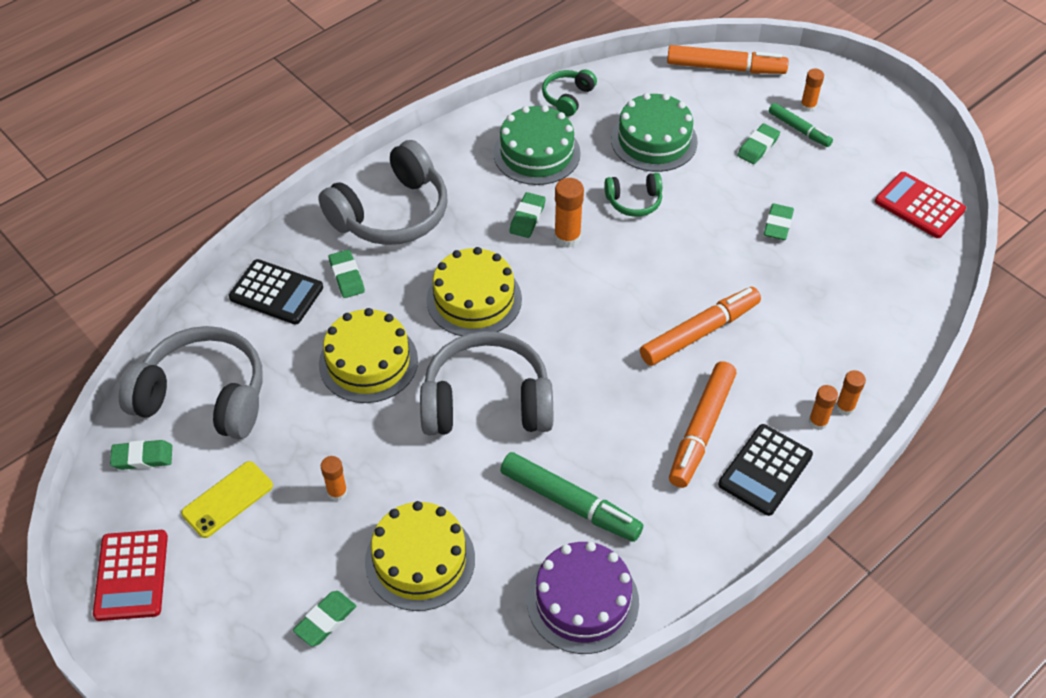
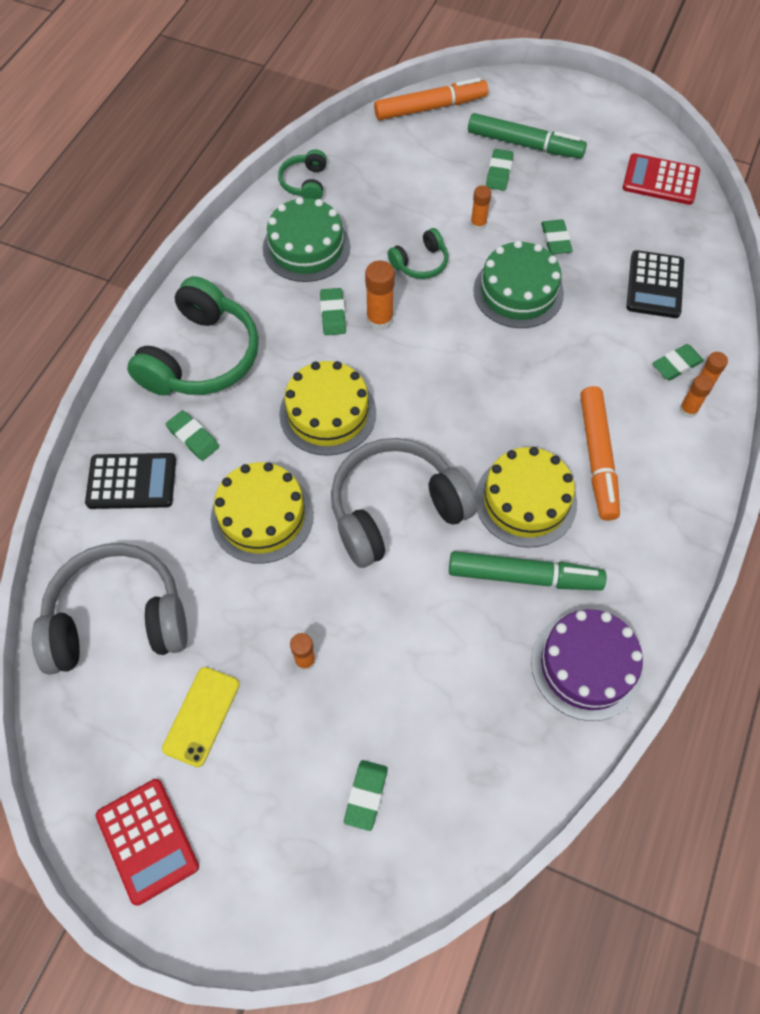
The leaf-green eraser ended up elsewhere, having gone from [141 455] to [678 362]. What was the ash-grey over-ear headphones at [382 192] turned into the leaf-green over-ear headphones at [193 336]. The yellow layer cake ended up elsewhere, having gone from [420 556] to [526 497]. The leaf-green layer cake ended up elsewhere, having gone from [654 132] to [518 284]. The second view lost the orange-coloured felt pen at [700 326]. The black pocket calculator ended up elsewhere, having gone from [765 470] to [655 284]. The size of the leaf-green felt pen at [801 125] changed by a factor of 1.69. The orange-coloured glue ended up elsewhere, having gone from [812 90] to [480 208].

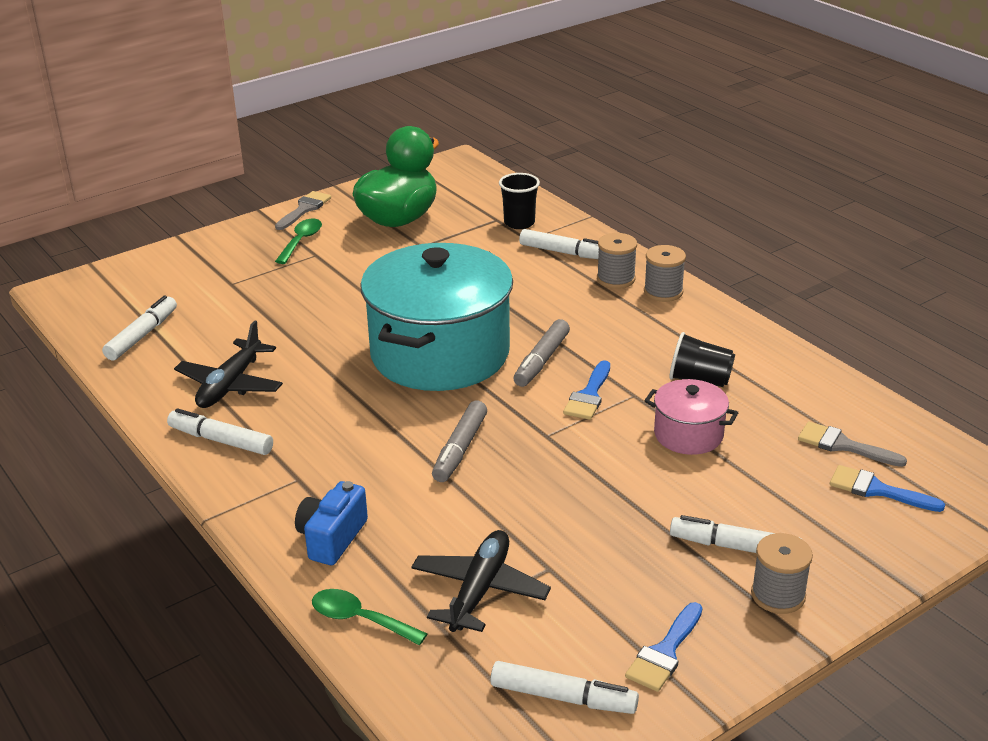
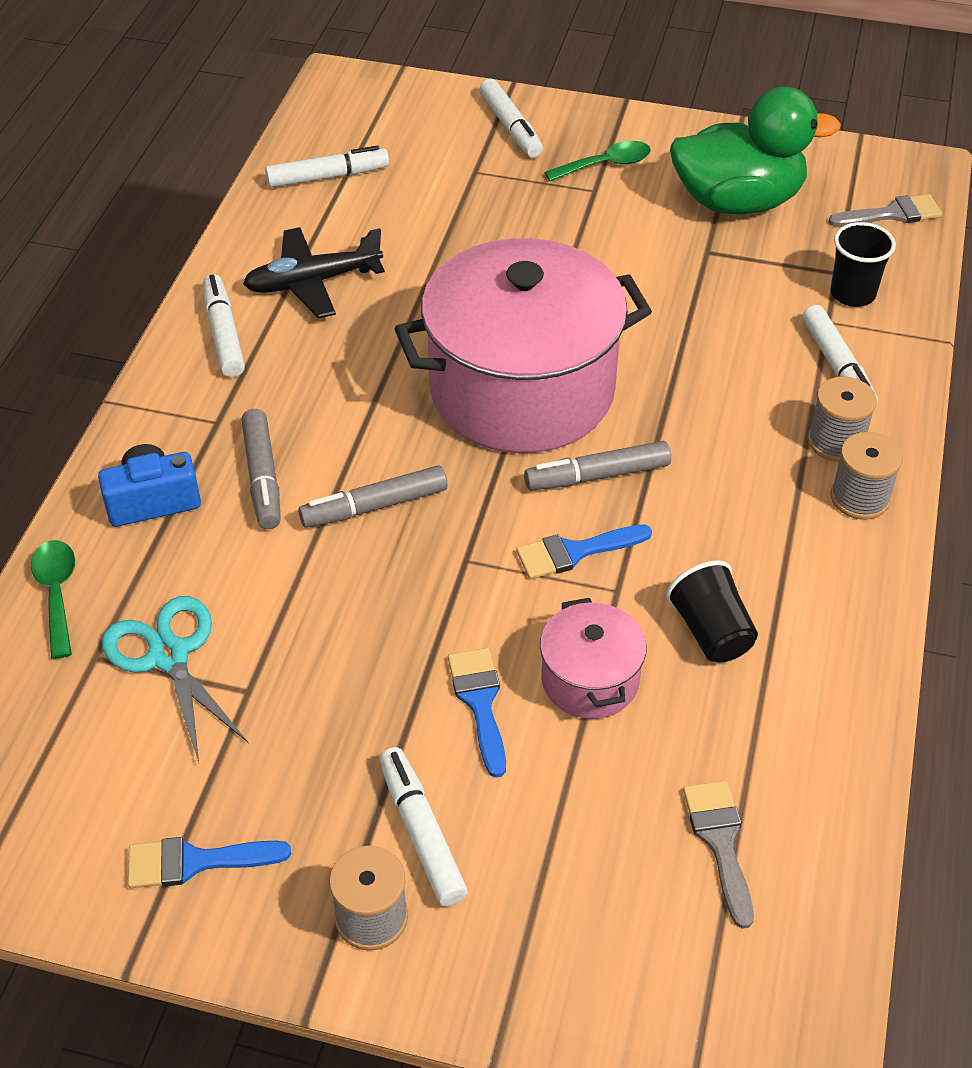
The ash-grey paint brush ended up elsewhere, having gone from [303 210] to [885 210]. What was the aqua cooking pot at [436 317] turned into the rose-pink cooking pot at [523 345]. Where the black toy plane stood at [481 581], the aqua scissors came to stand at [175 679]. The snow-white felt pen ended up elsewhere, having gone from [564 687] to [511 118]. The blue paint brush ended up elsewhere, having gone from [887 488] to [477 713]. The second view gained the ash-grey felt pen at [261 469].

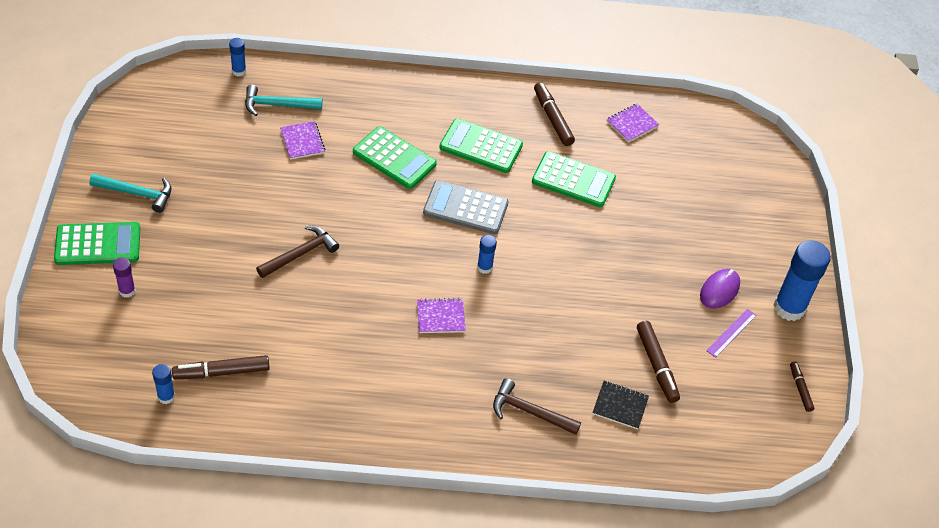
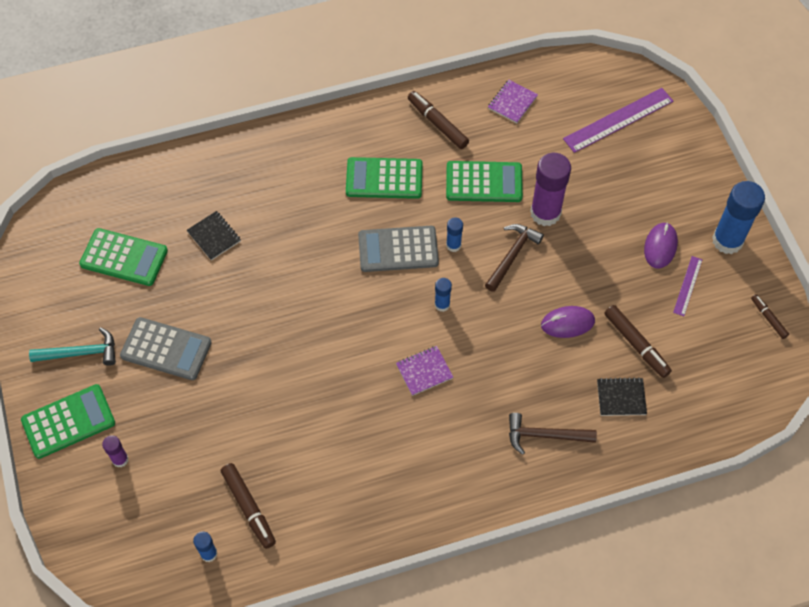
The dark brown felt pen at [221 367] ended up facing another way, 90 degrees counterclockwise from before. The blue glue ended up elsewhere, having gone from [237 57] to [454 234]. The second view lost the aqua carpenter's hammer at [283 100]. The dark brown carpenter's hammer ended up elsewhere, having gone from [297 252] to [514 258]. What was the royal purple exercise book at [302 140] turned into the black exercise book at [214 235]. The leaf-green pocket calculator ended up elsewhere, having gone from [395 157] to [123 257]. The second view gained the ash-grey pocket calculator at [166 348]. The second view gained the royal purple glue at [550 189]. The second view gained the royal purple PC mouse at [568 322]. The second view gained the royal purple straightedge at [618 120].

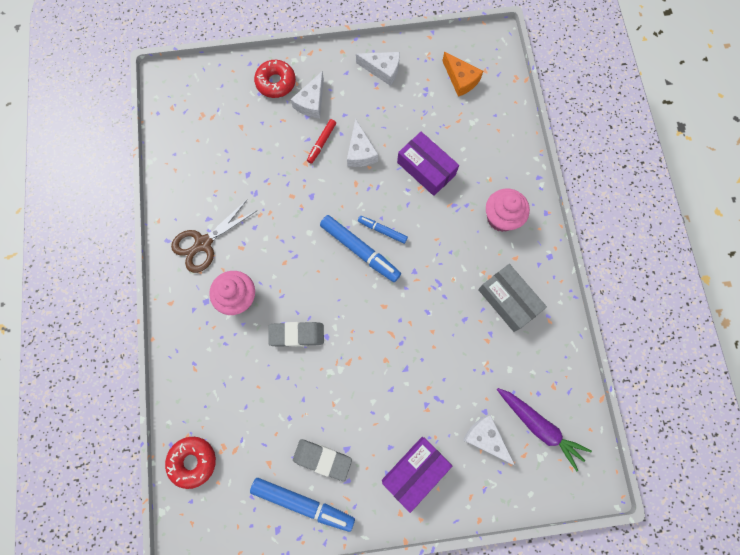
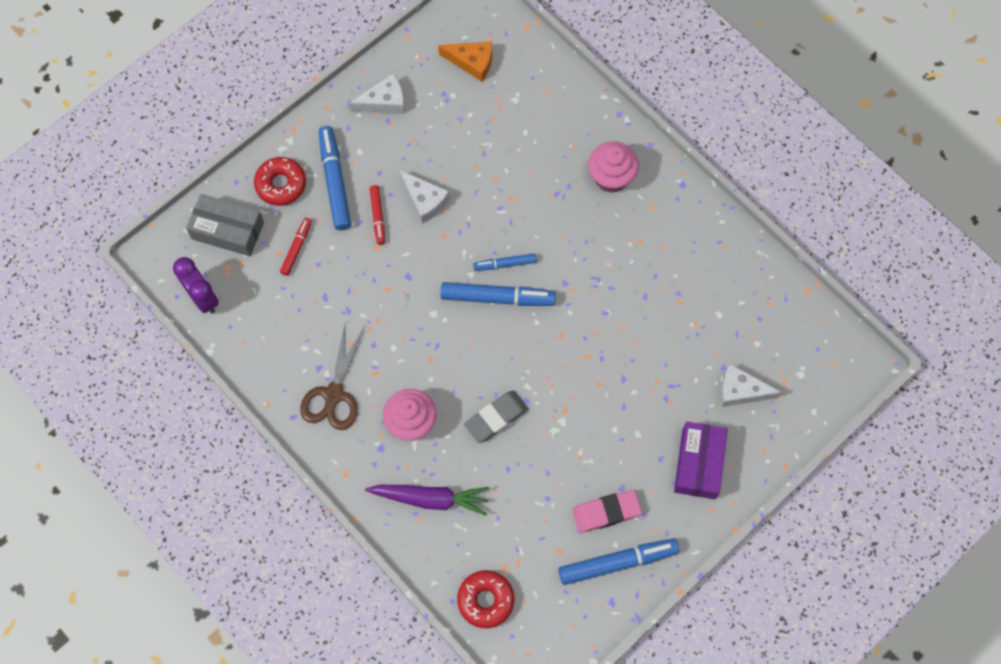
Where the snow-white cheese wedge stood at [307 94], the blue felt pen came to stand at [335 178]. What was the ash-grey eraser at [322 460] turned into the rose-pink eraser at [607 511]. The second view lost the royal purple box at [428 164]. The ash-grey box ended up elsewhere, having gone from [512 298] to [225 225]. The royal purple root vegetable ended up elsewhere, having gone from [544 430] to [427 500]. The second view gained the royal purple clock at [196 285]. The second view gained the scarlet felt pen at [296 247].

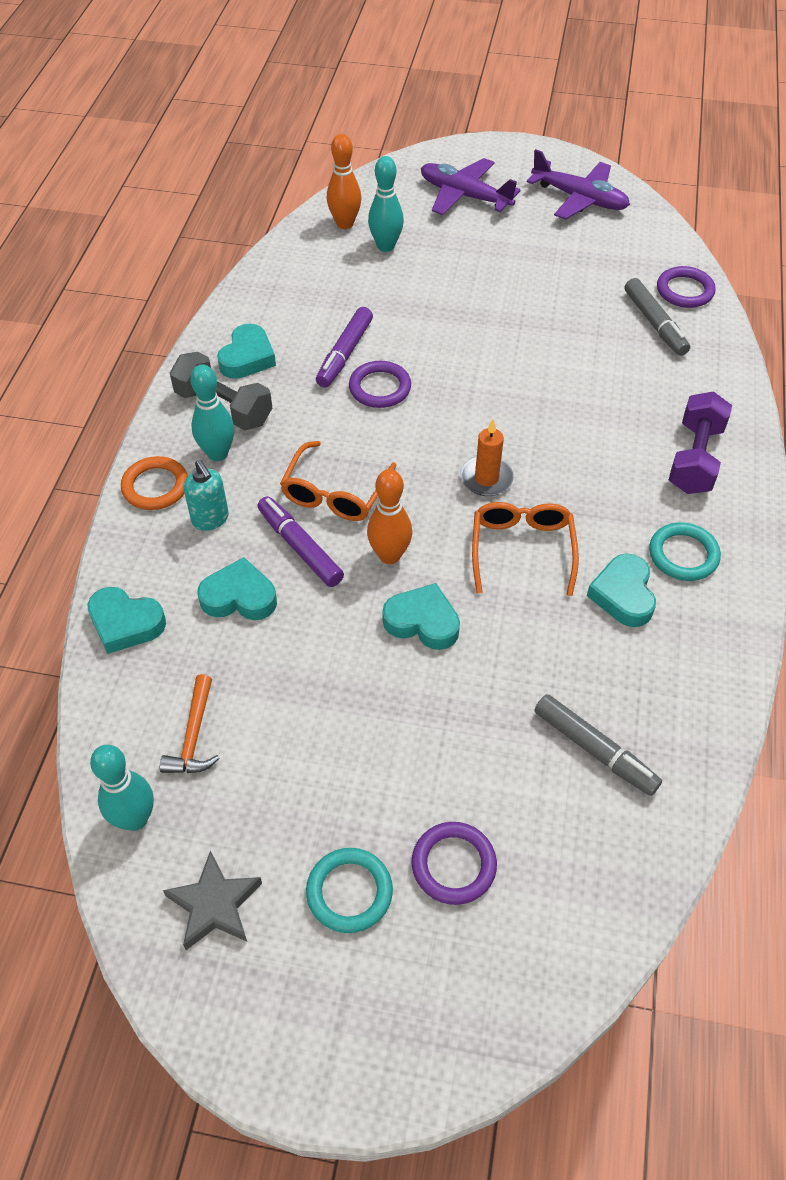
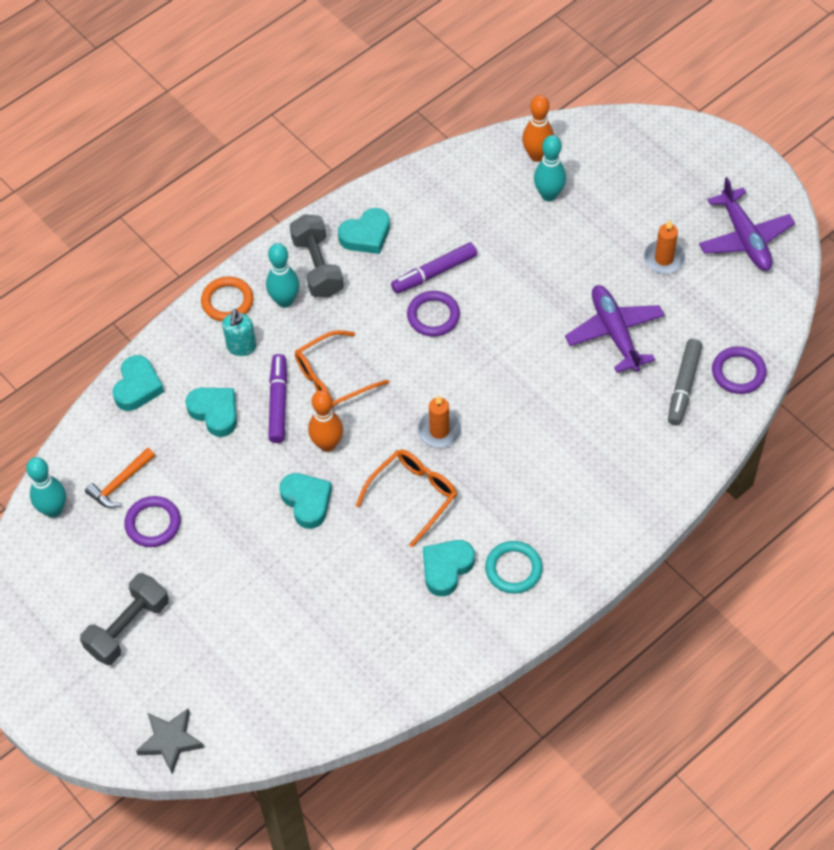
The aqua heart shape at [126 620] ended up facing another way, 135 degrees counterclockwise from before. The ash-grey star ended up elsewhere, having gone from [212 900] to [170 741]. Where the aqua hoop stood at [349 890], the ash-grey dumbbell came to stand at [124 619]. The royal purple hoop ended up elsewhere, having gone from [454 863] to [153 521]. The royal purple toy plane ended up elsewhere, having gone from [470 186] to [615 329]. The second view lost the ash-grey felt pen at [598 745]. The second view lost the royal purple dumbbell at [700 442]. The second view gained the orange-coloured candle at [665 247].

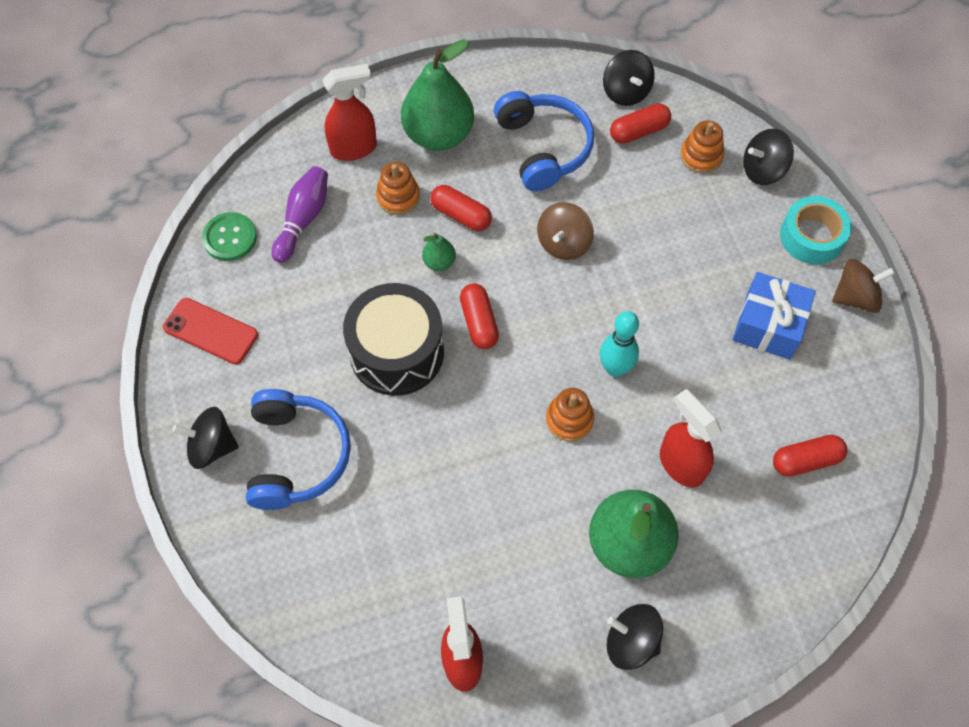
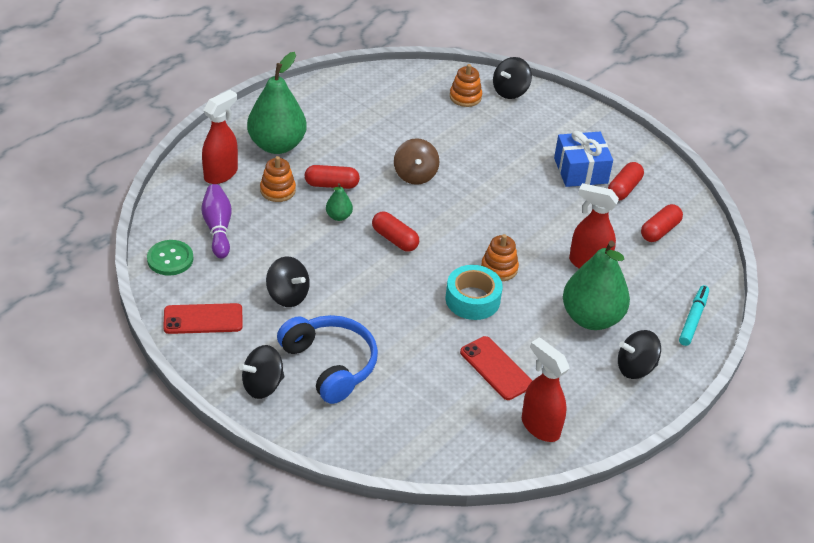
The second view lost the black snare drum at [393 339]. The second view lost the blue over-ear headphones at [544 141]. The second view lost the aqua bowling pin at [619 344]. The black toy top ended up elsewhere, having gone from [629 78] to [288 282]. The scarlet capsule ended up elsewhere, having gone from [640 124] to [626 181]. The aqua roll of tape ended up elsewhere, having gone from [816 230] to [474 292]. The second view lost the dark brown toy top at [863 286]. The second view gained the scarlet phone at [496 368]. The second view gained the aqua felt pen at [694 315].

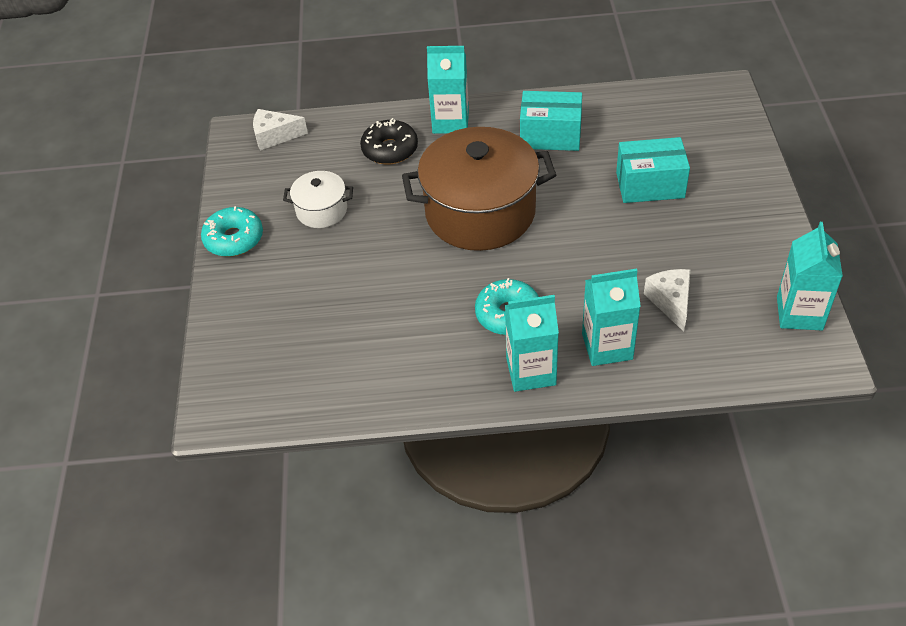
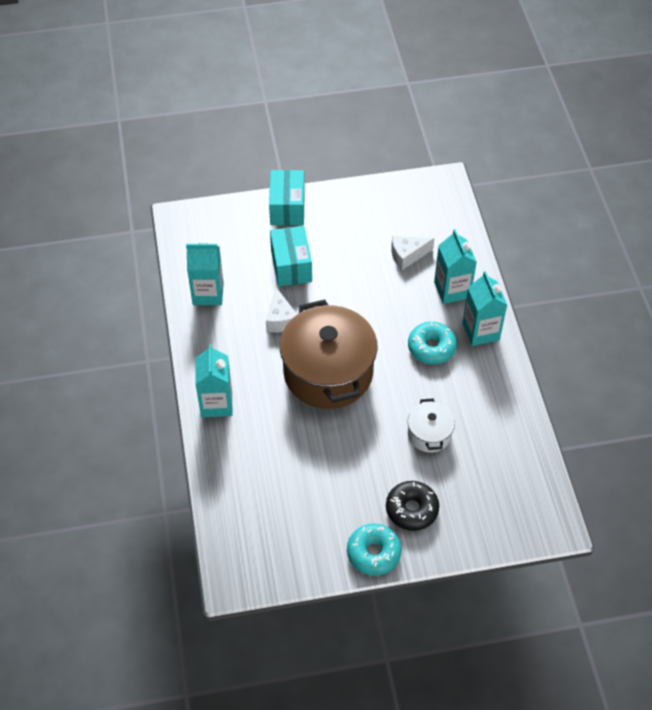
The snow-white cheese wedge ended up elsewhere, having gone from [280 130] to [281 310]. The snow-white cooking pot ended up elsewhere, having gone from [318 199] to [431 425]. The black glazed donut ended up elsewhere, having gone from [389 141] to [412 506]. The aqua box ended up elsewhere, having gone from [551 121] to [287 197]. The aqua carton ended up elsewhere, having gone from [810 276] to [205 273].

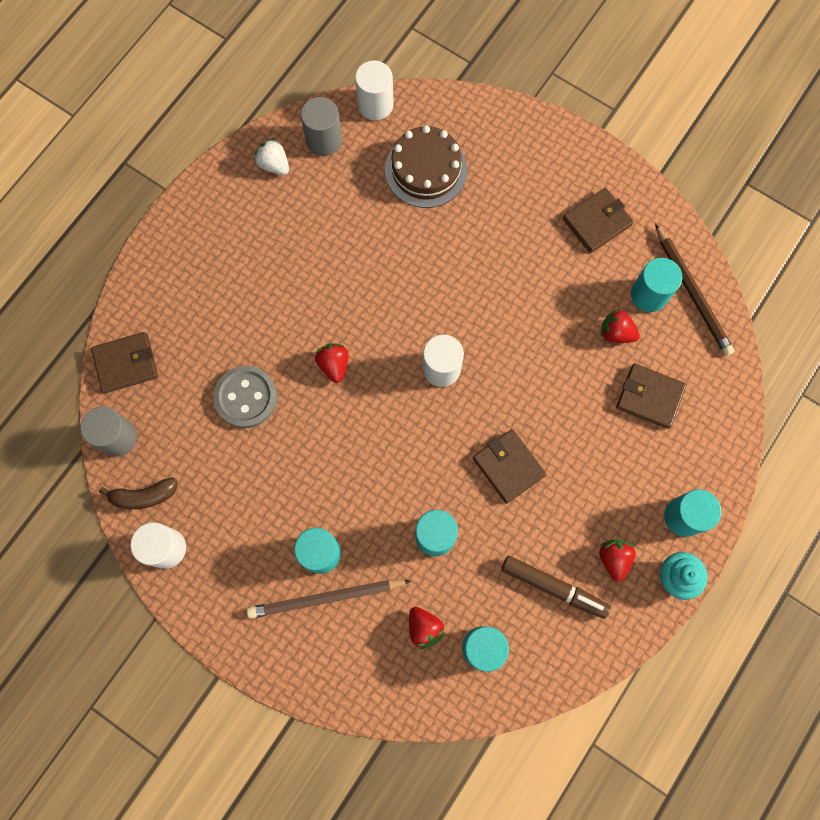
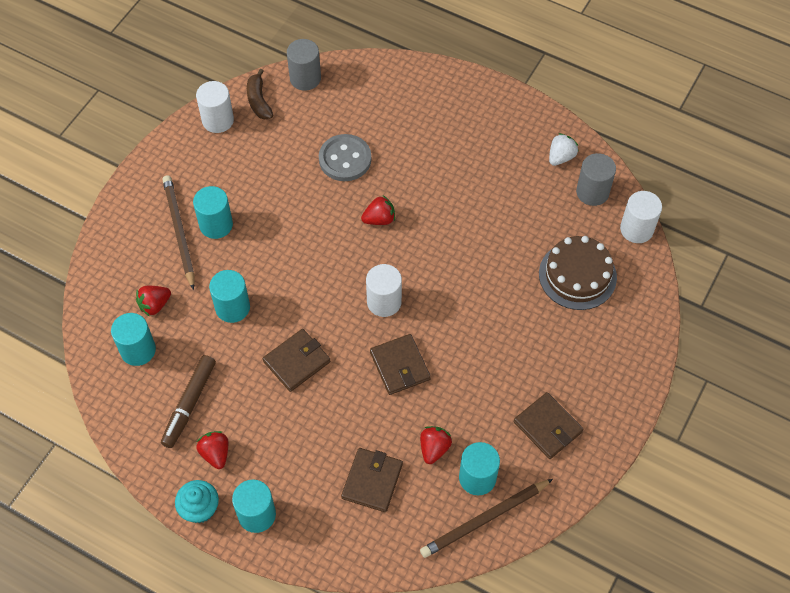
The dark brown wallet ended up elsewhere, having gone from [124 362] to [400 364]. The scarlet strawberry at [617 560] ended up facing another way, 105 degrees counterclockwise from before.

